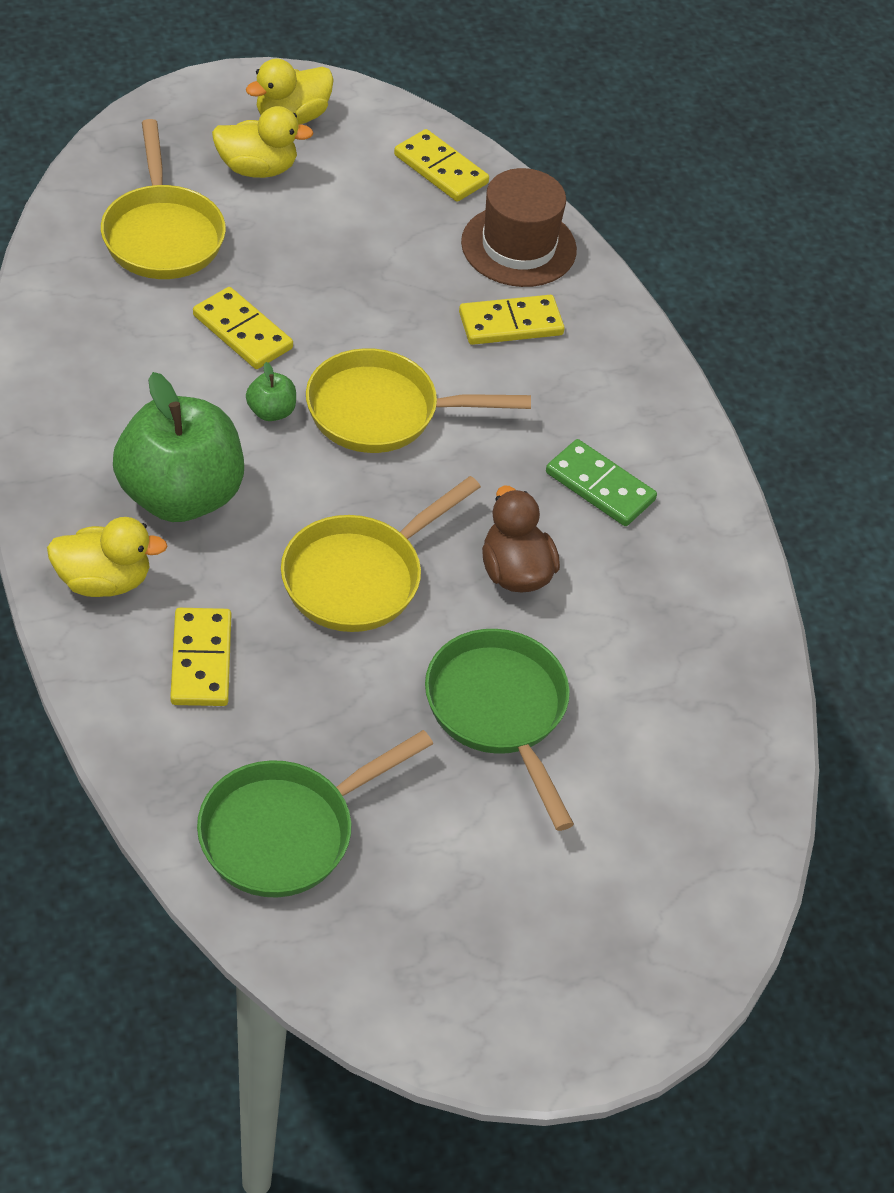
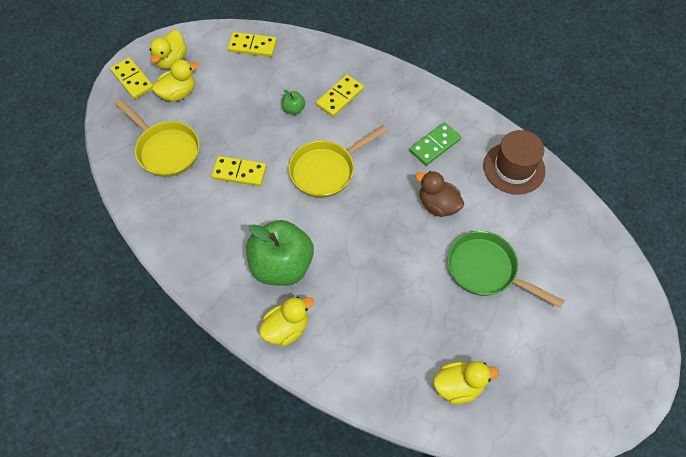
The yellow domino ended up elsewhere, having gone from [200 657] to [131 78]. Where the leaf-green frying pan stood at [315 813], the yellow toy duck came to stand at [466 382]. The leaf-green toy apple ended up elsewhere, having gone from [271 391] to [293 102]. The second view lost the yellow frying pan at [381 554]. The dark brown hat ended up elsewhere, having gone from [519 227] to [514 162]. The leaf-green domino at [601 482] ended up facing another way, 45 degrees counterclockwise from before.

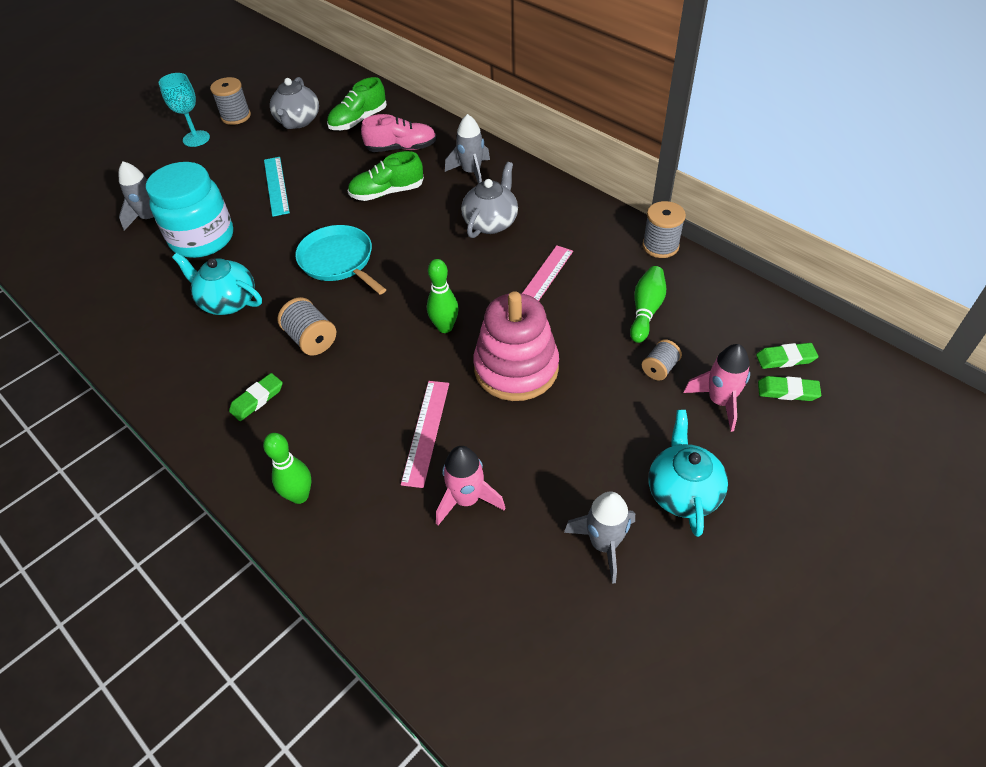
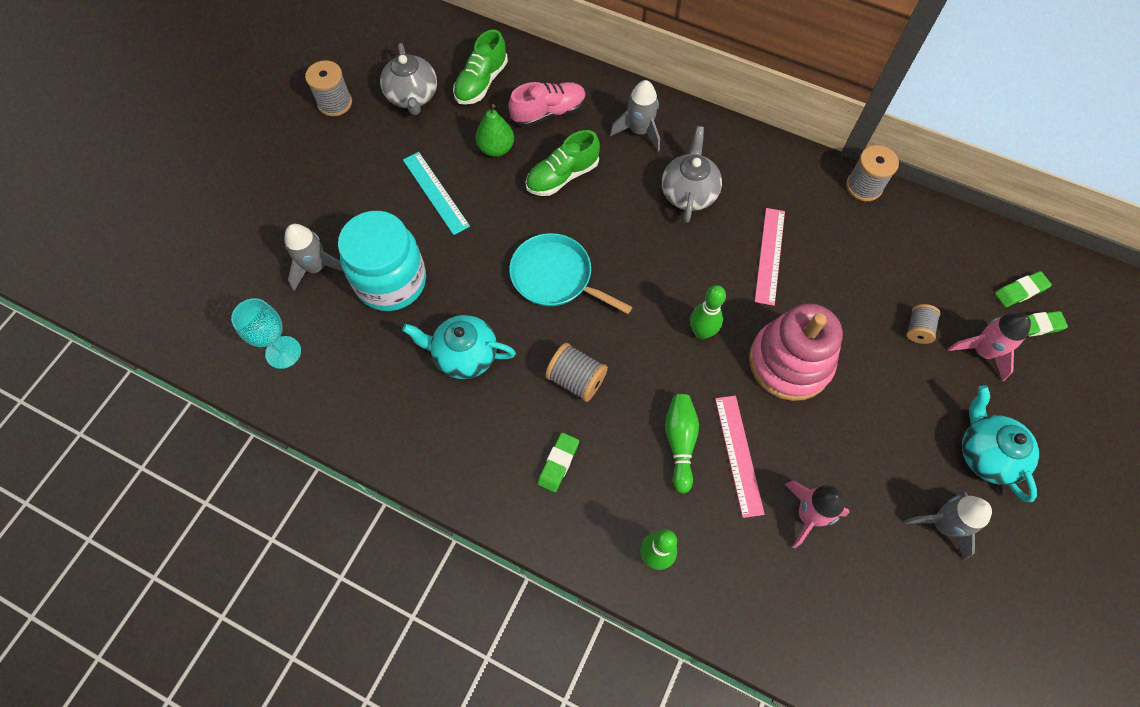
The aqua chalice ended up elsewhere, having gone from [184 110] to [266 333]. The leaf-green bowling pin ended up elsewhere, having gone from [648 304] to [682 444]. The second view gained the leaf-green toy pear at [494 130].

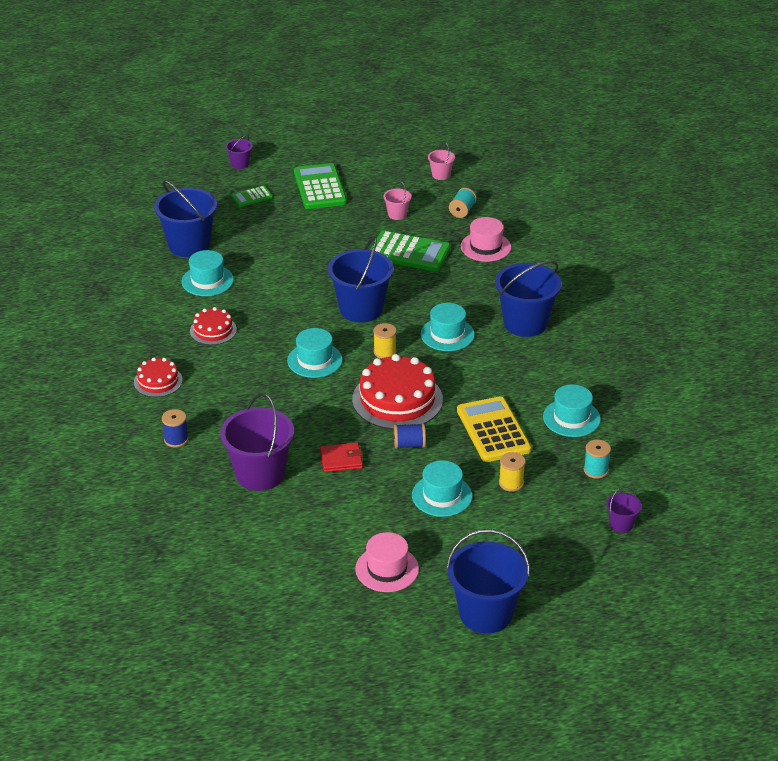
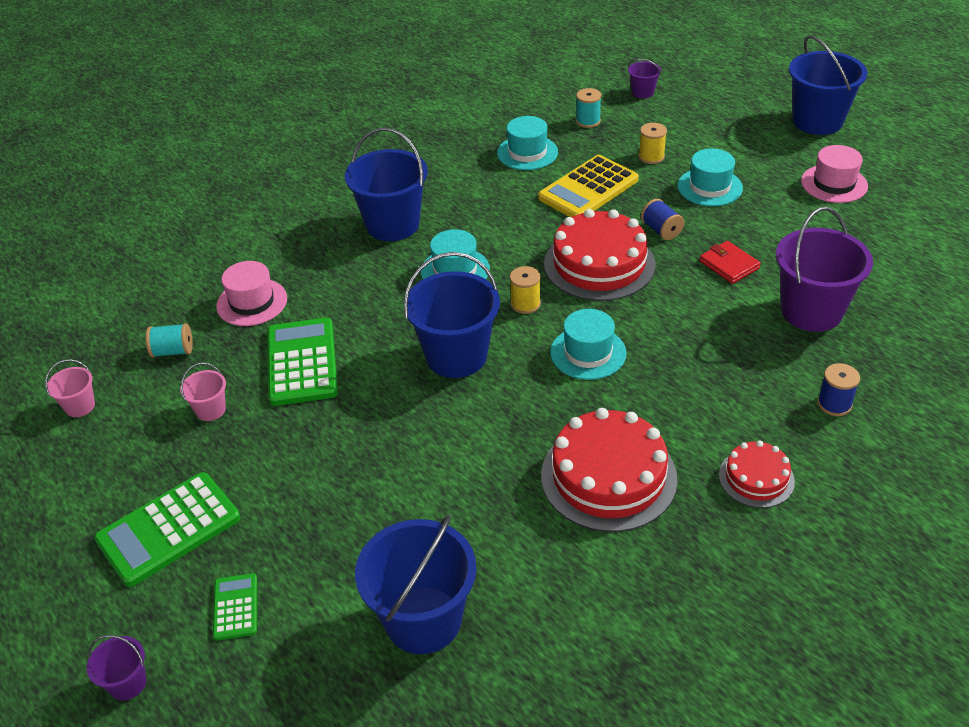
The second view lost the aqua hat at [208 273]. The size of the scarlet layer cake at [213 326] changed by a factor of 1.84. The leaf-green pocket calculator at [252 196] ended up facing another way, 135 degrees counterclockwise from before.

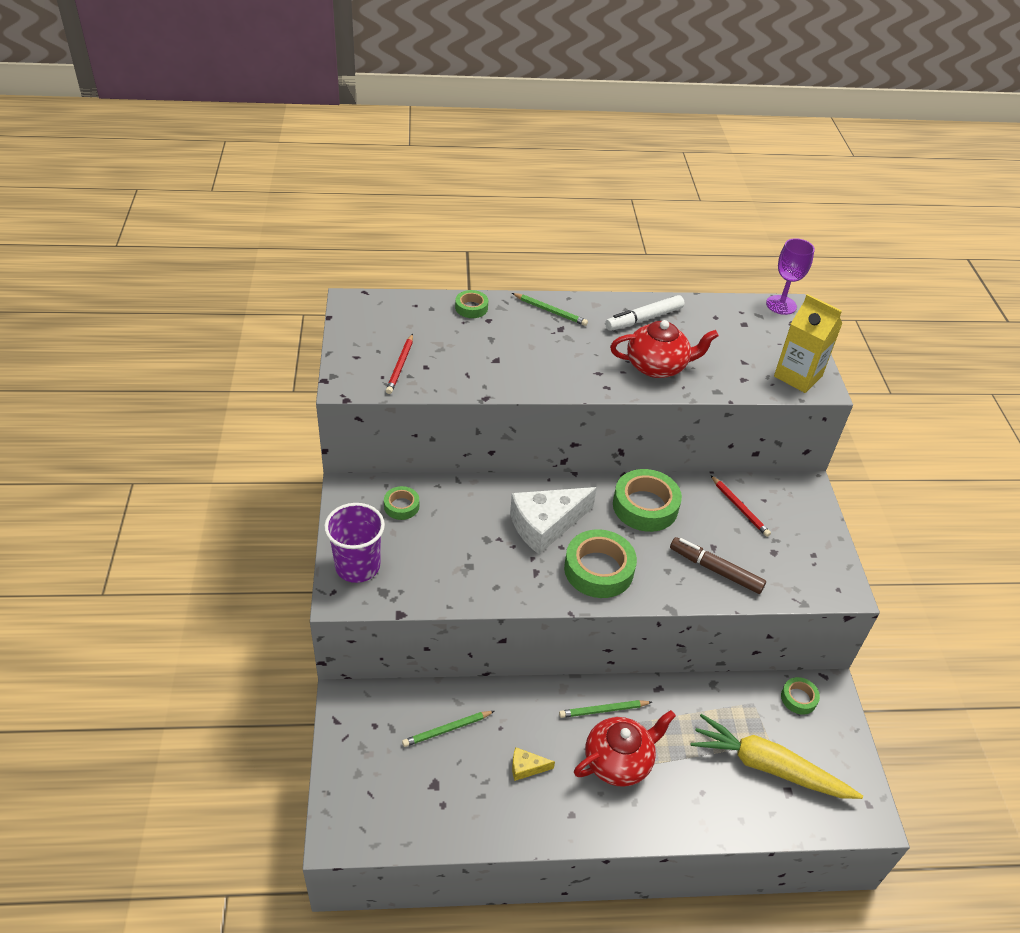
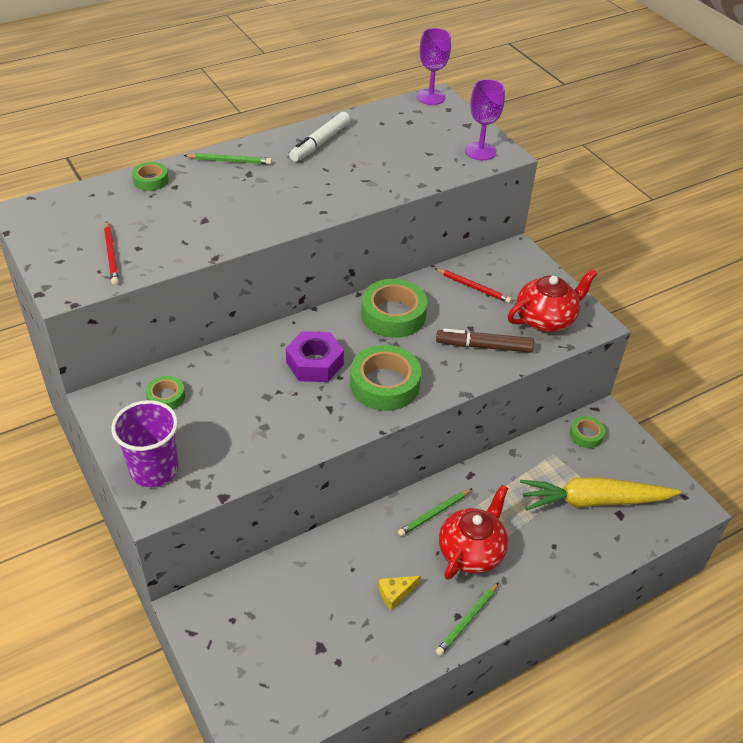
The leaf-green lead pencil ended up elsewhere, having gone from [448 729] to [467 619]. Where the snow-white cheese wedge stood at [553 520], the royal purple hex nut came to stand at [315 356]. The scarlet teapot ended up elsewhere, having gone from [664 349] to [553 300]. Where the yellow carton stood at [808 343], the royal purple chalice came to stand at [485 119].

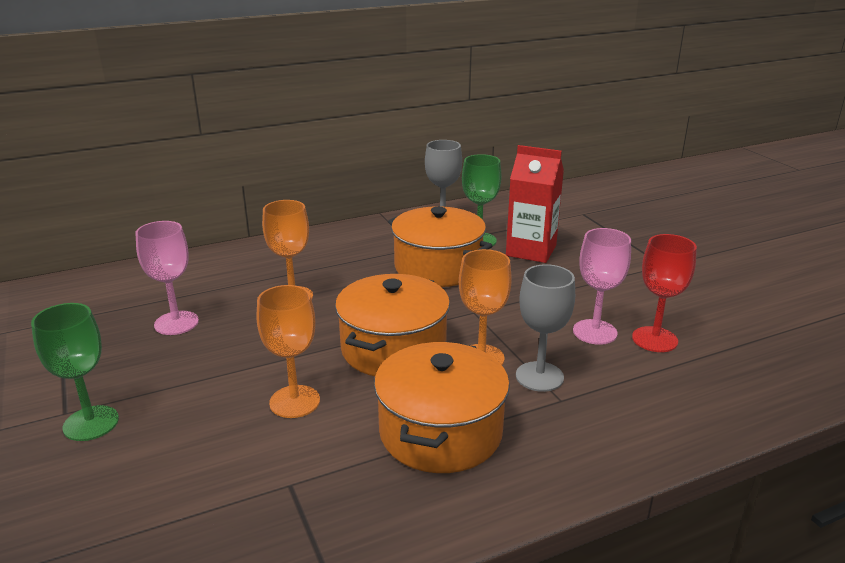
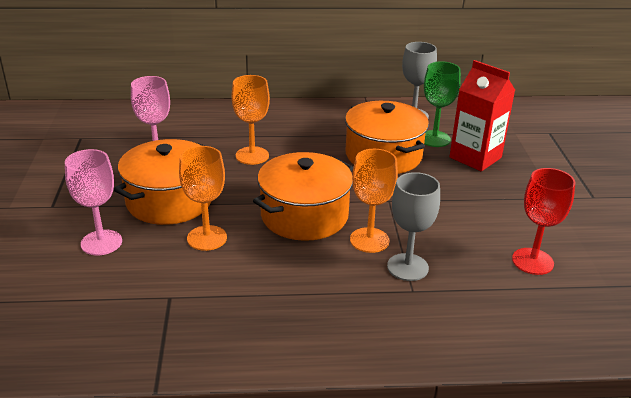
The second view lost the leaf-green chalice at [75 372]. The orange-coloured cooking pot ended up elsewhere, having gone from [442 407] to [162 182]. The rose-pink chalice ended up elsewhere, having gone from [602 286] to [93 202].

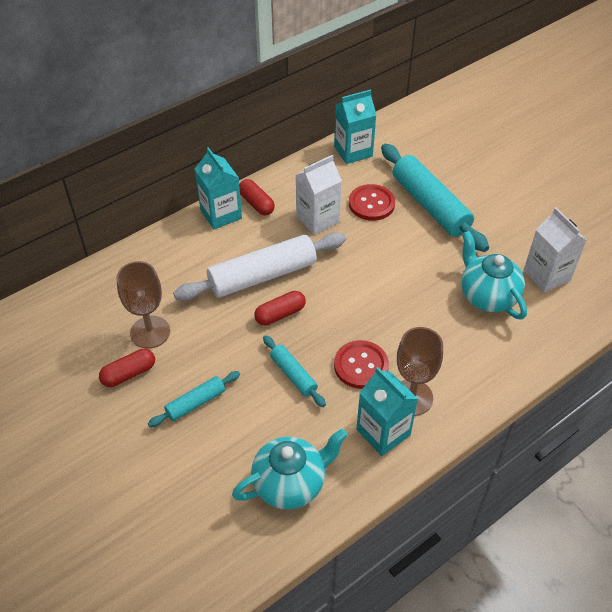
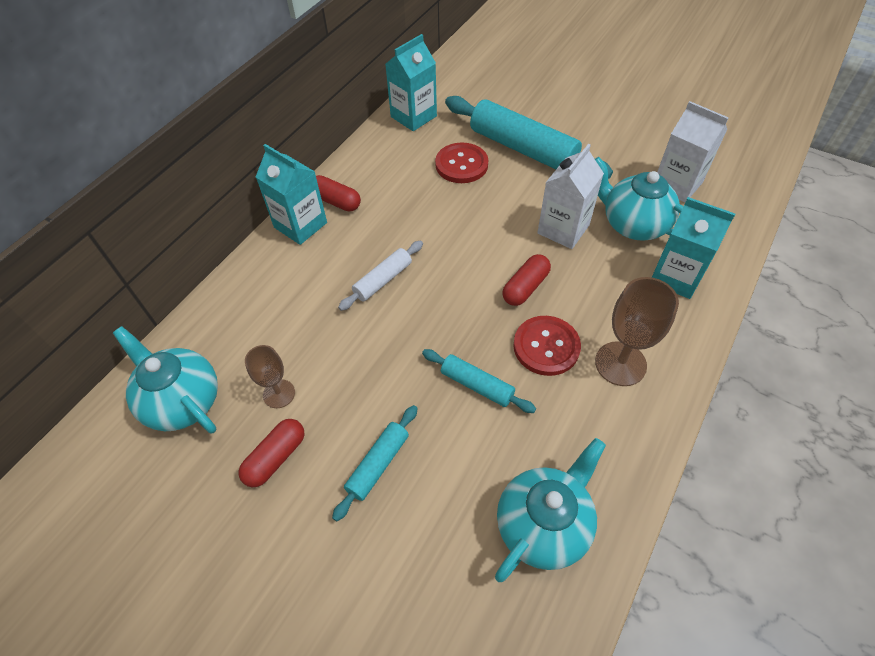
The size of the dark brown chalice at [143 304] changed by a factor of 0.62. The size of the snow-white dough roller at [259 266] changed by a factor of 0.51. The scarlet capsule ended up elsewhere, having gone from [280 308] to [526 280]. The snow-white carton ended up elsewhere, having gone from [319 195] to [570 196]. The aqua carton ended up elsewhere, having gone from [387 411] to [693 248]. The second view gained the aqua teapot at [165 379].

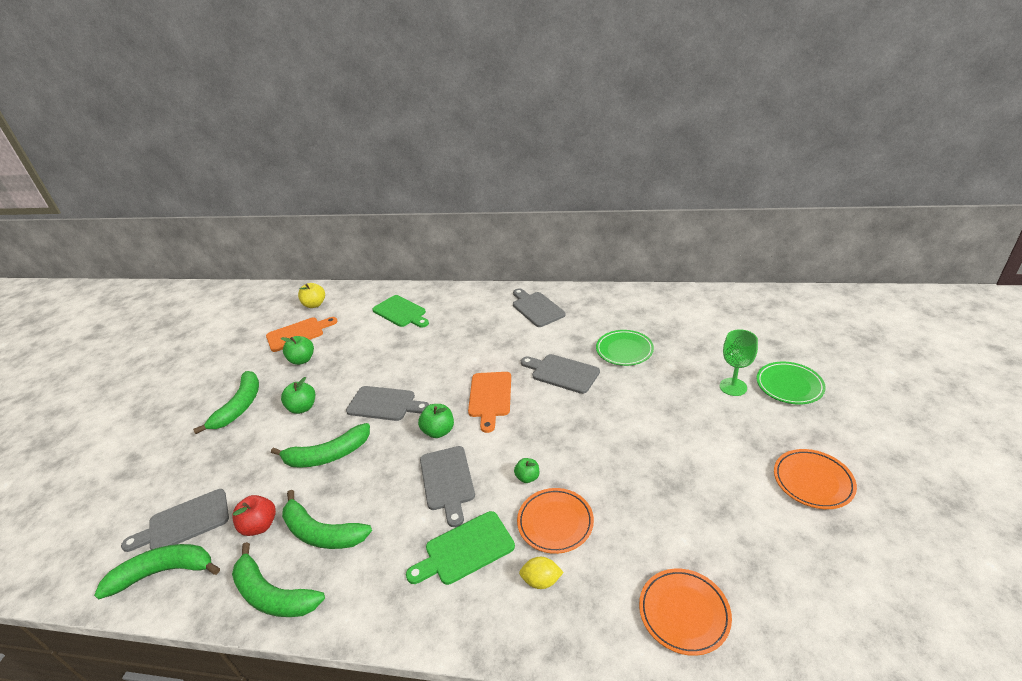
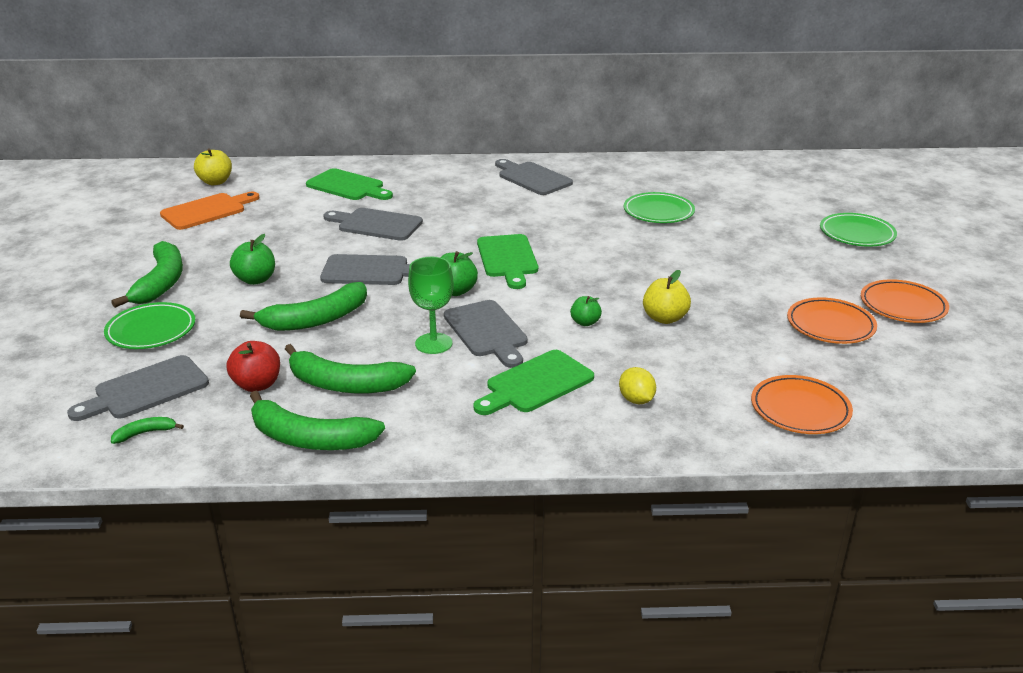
The size of the leaf-green banana at [157 571] changed by a factor of 0.45. The second view lost the leaf-green toy apple at [297 350]. What was the orange-coloured bread board at [489 402] turned into the leaf-green bread board at [507 261]. The orange-coloured flat dish ended up elsewhere, having gone from [555 521] to [832 320]. The yellow toy lemon at [541 573] ended up facing another way, 75 degrees clockwise from before. The ash-grey bread board ended up elsewhere, having gone from [560 374] to [373 224]. The leaf-green chalice ended up elsewhere, having gone from [739 362] to [431 305]. The second view gained the leaf-green flat dish at [149 325]. The second view gained the yellow toy apple at [667 297].

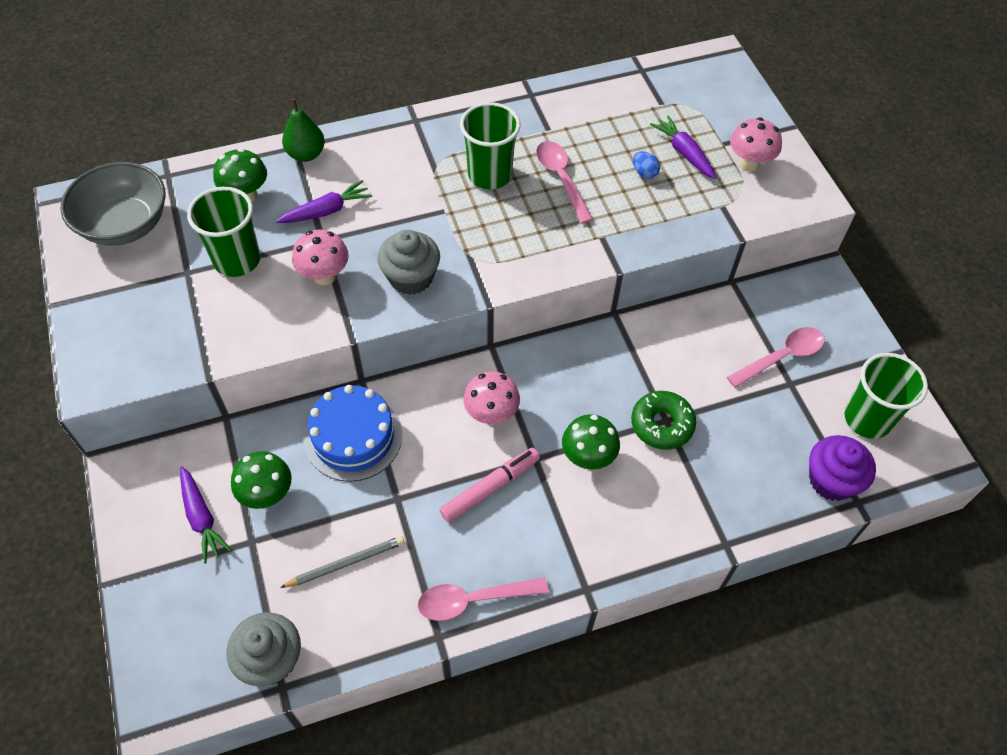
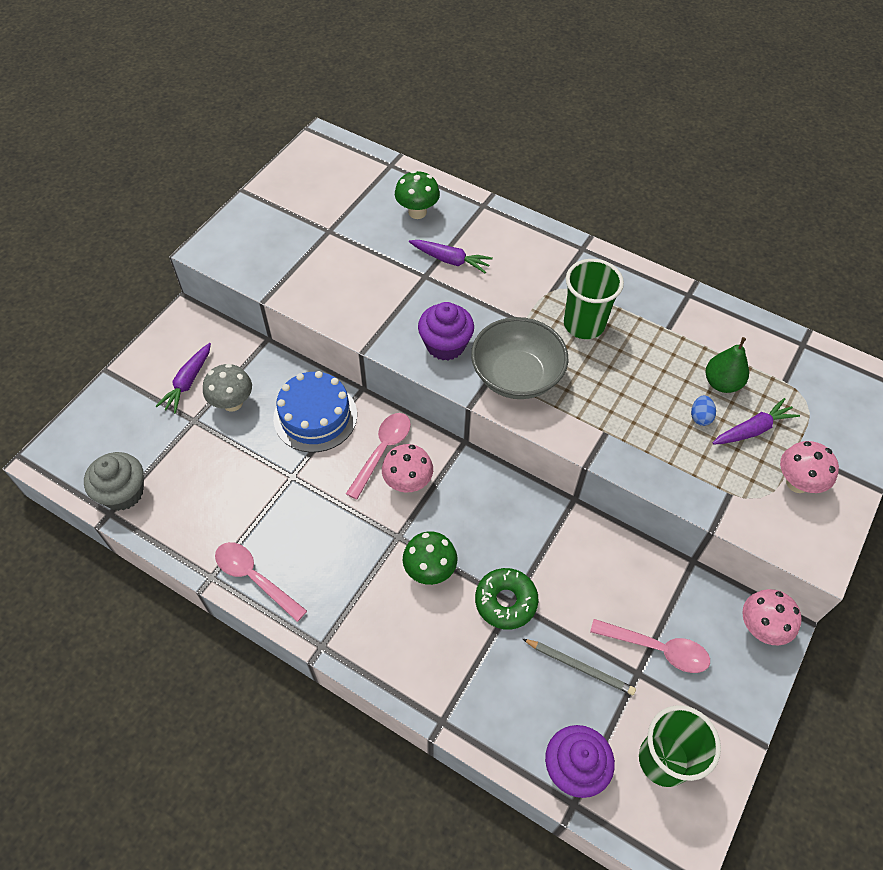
The ash-grey bowl ended up elsewhere, having gone from [113 204] to [519 358]. The second view lost the leaf-green beaker at [223 232]. What was the leaf-green fungus at [261 480] turned into the ash-grey fungus at [227 388]. The ash-grey lead pencil ended up elsewhere, having gone from [342 562] to [579 667]. The leaf-green toy pear ended up elsewhere, having gone from [303 130] to [727 365]. The rose-pink fungus ended up elsewhere, having gone from [320 257] to [772 617]. What was the ash-grey muffin at [408 262] turned into the royal purple muffin at [446 331]. The second view lost the rose-pink felt pen at [489 485]. The rose-pink spoon ended up elsewhere, having gone from [564 182] to [378 456]. The royal purple root vegetable at [683 147] ended up facing another way, 45 degrees clockwise from before.

